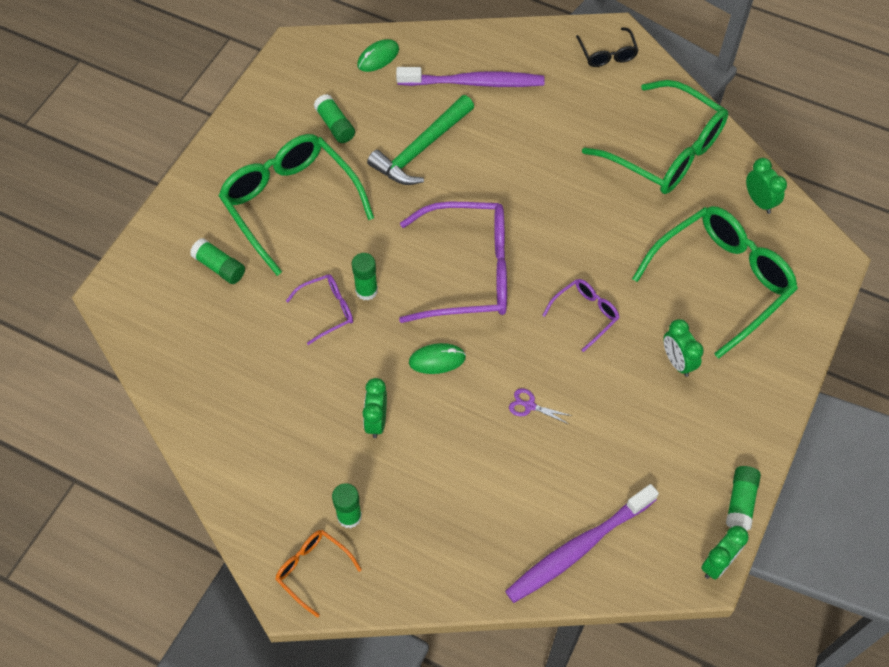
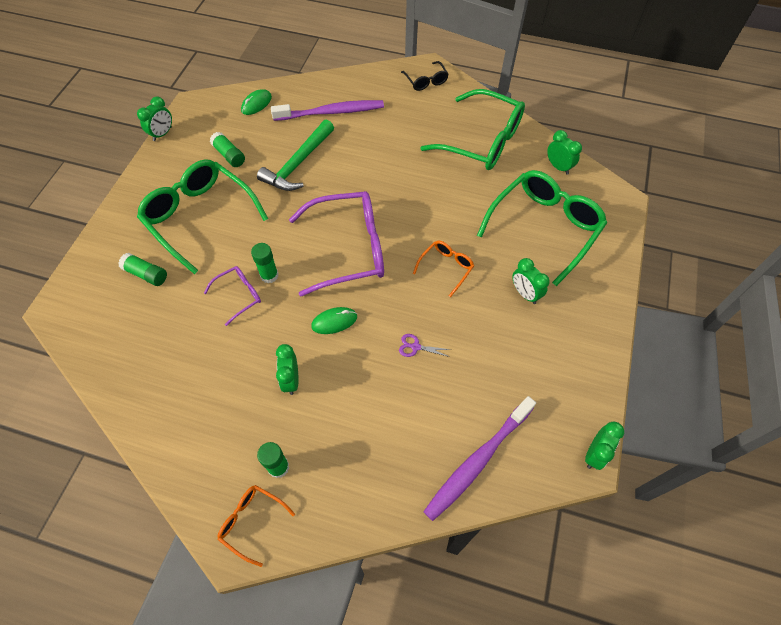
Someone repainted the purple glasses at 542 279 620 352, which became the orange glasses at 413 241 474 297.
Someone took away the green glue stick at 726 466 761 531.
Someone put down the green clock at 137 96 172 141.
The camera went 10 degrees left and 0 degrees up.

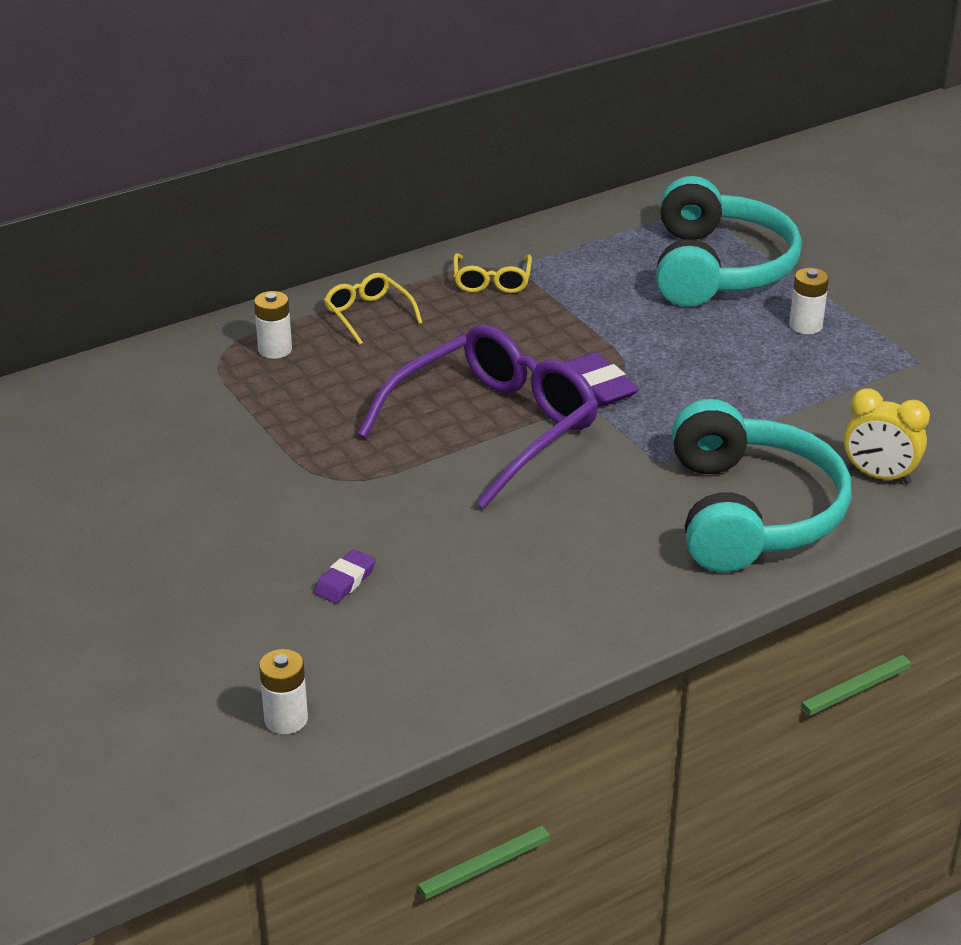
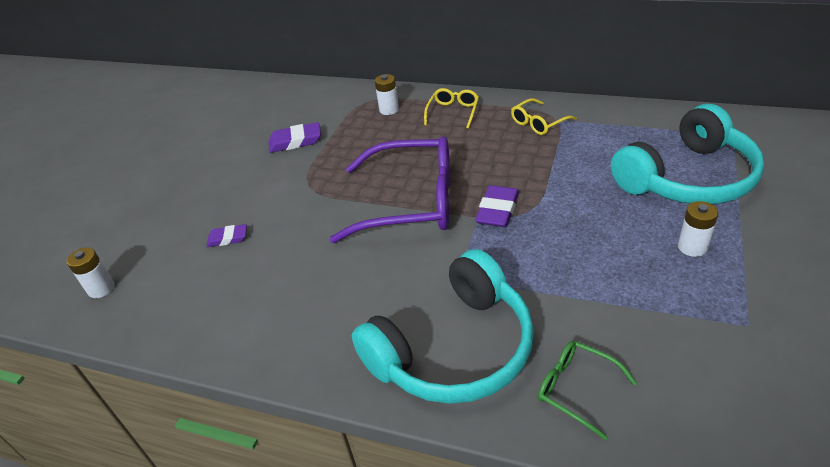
Someone swapped the yellow clock at 844 389 930 484 for the green glasses at 538 341 637 440.
Someone put down the purple eraser at 268 122 321 153.
The camera went 55 degrees right and 5 degrees up.

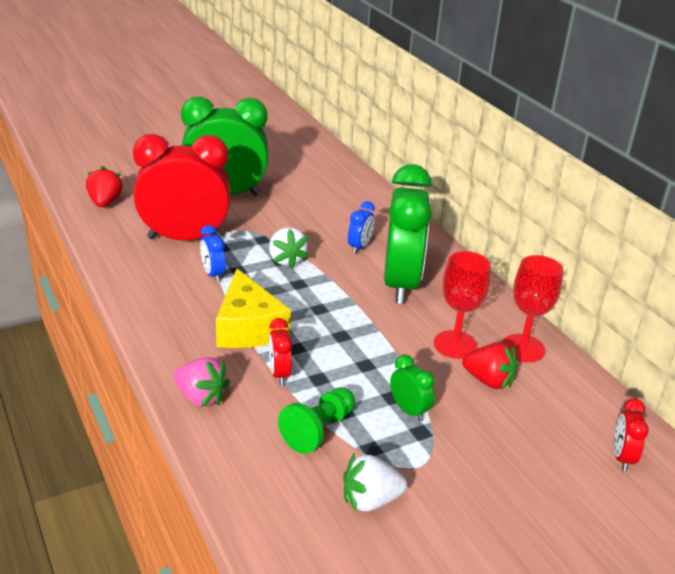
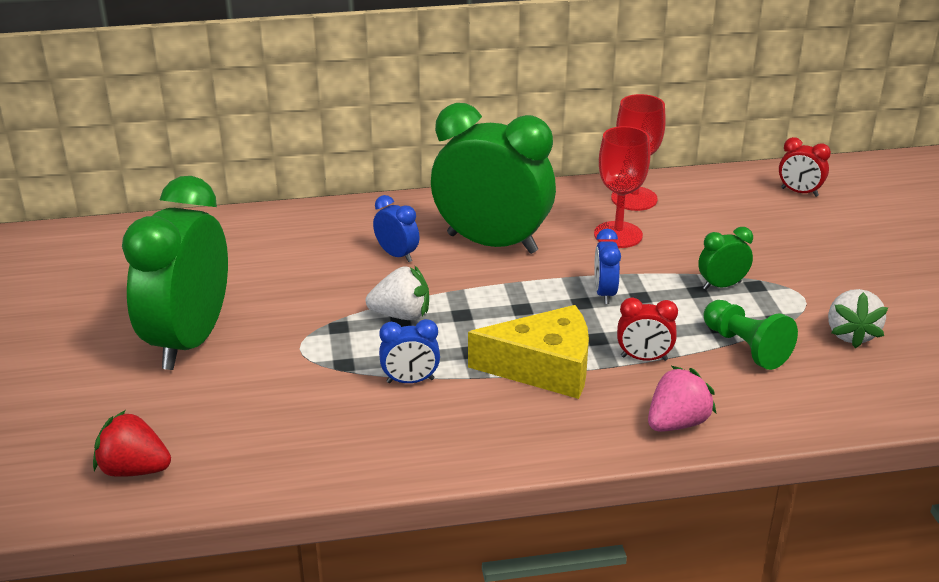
Someone took away the red clock at 133 134 231 240.
Someone took away the red strawberry at 462 342 517 389.
Someone put down the blue clock at 594 229 621 304.
The camera went 70 degrees left and 0 degrees up.

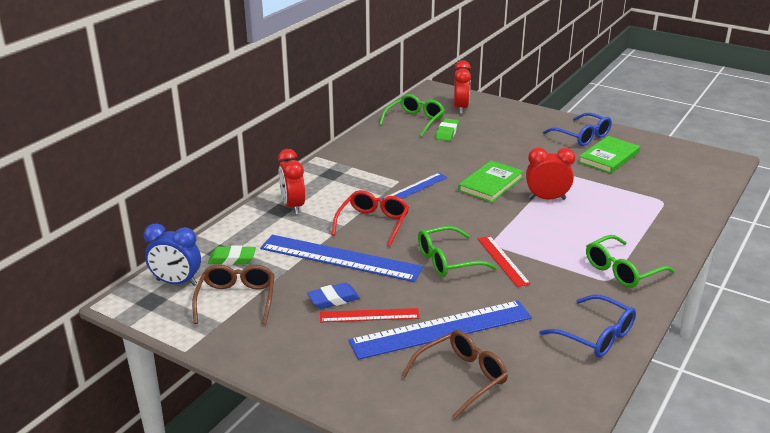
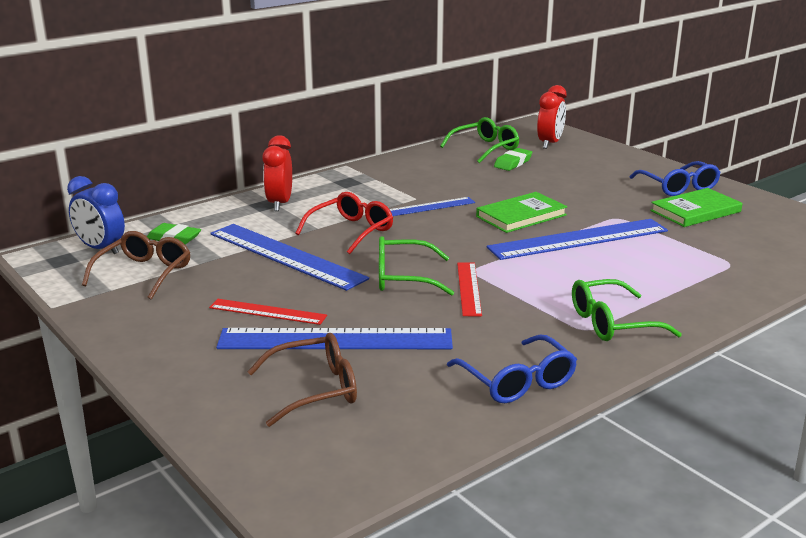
Someone swapped the red clock at 526 147 575 200 for the blue ruler at 487 219 668 260.
Someone took away the blue eraser at 307 283 360 309.
The camera went 20 degrees right and 5 degrees down.

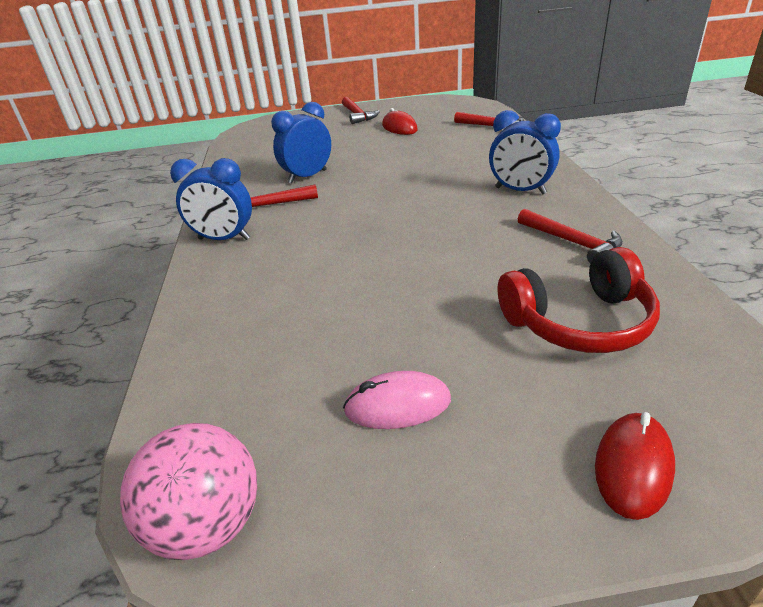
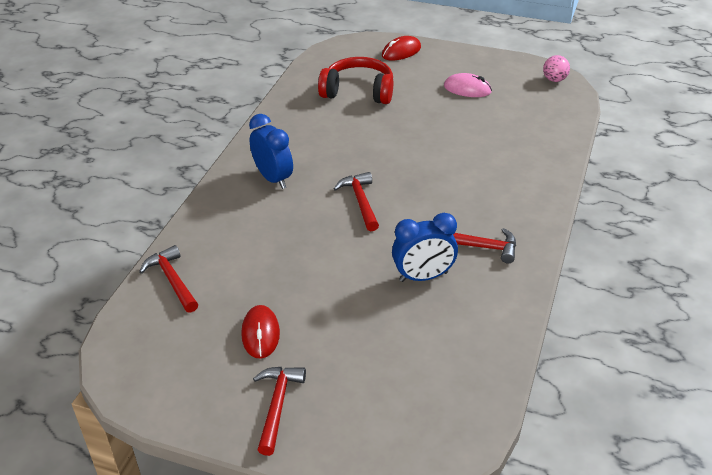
Someone took away the blue clock at 170 158 252 240.
Someone carried the red hammer from 518 209 623 264 to 334 172 379 231.
Someone scaled the pink ball at 120 423 257 560 by 0.58.
The camera went 155 degrees left and 5 degrees up.

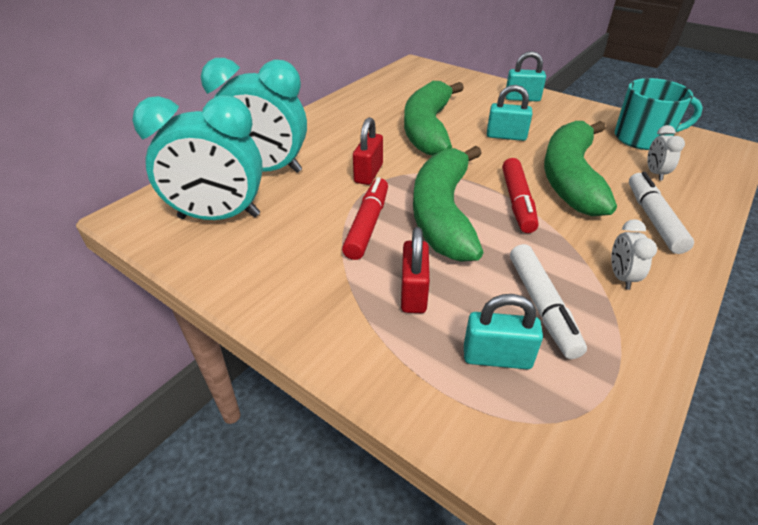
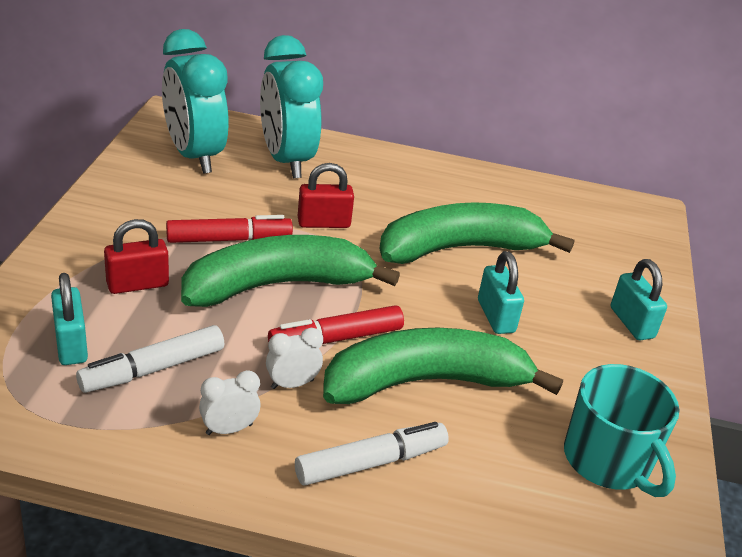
Someone carried the white clock from 647 125 685 181 to 266 328 323 389.
The camera went 60 degrees right and 5 degrees down.

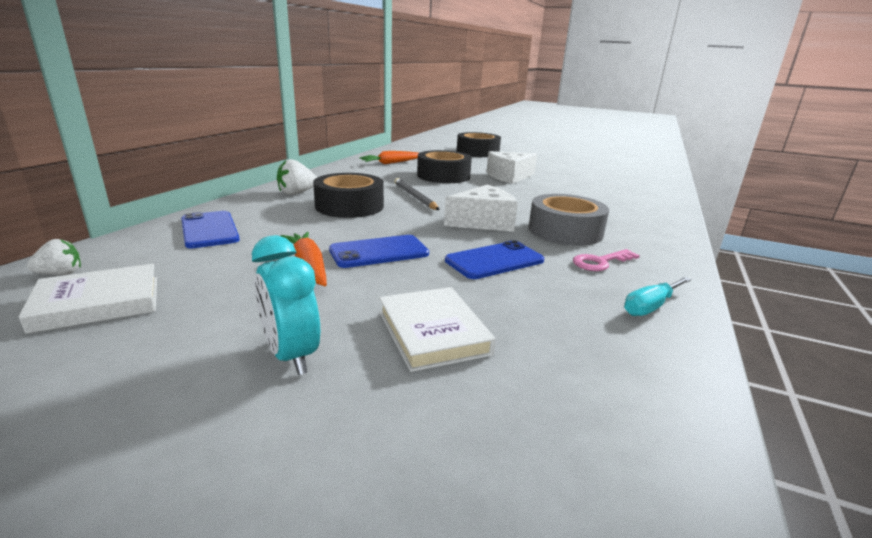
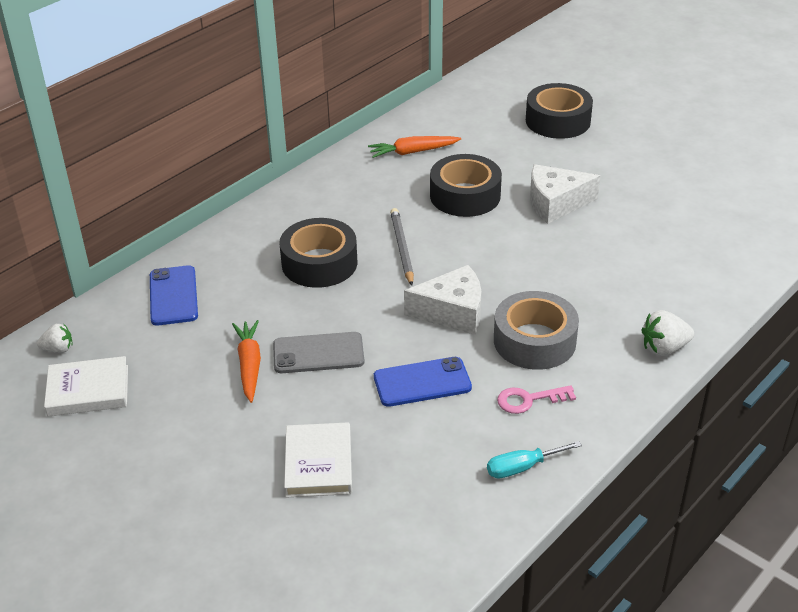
Someone carried the white strawberry from 277 159 317 195 to 641 310 694 356.
Someone took away the turquoise clock at 252 235 320 375.
Someone repainted the blue phone at 329 235 429 268, which became the grey phone at 273 332 364 373.
The camera went 20 degrees right and 15 degrees up.

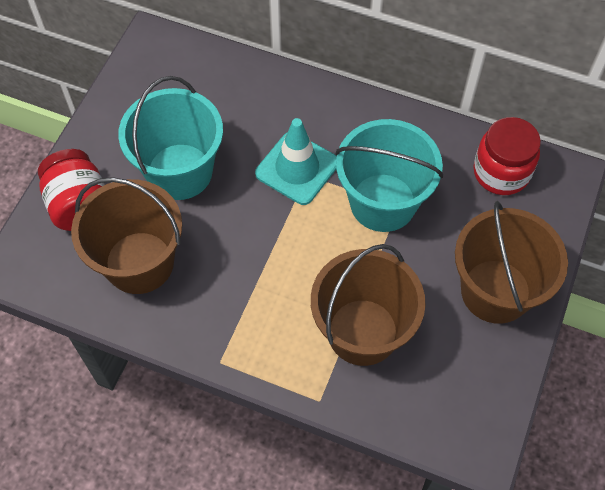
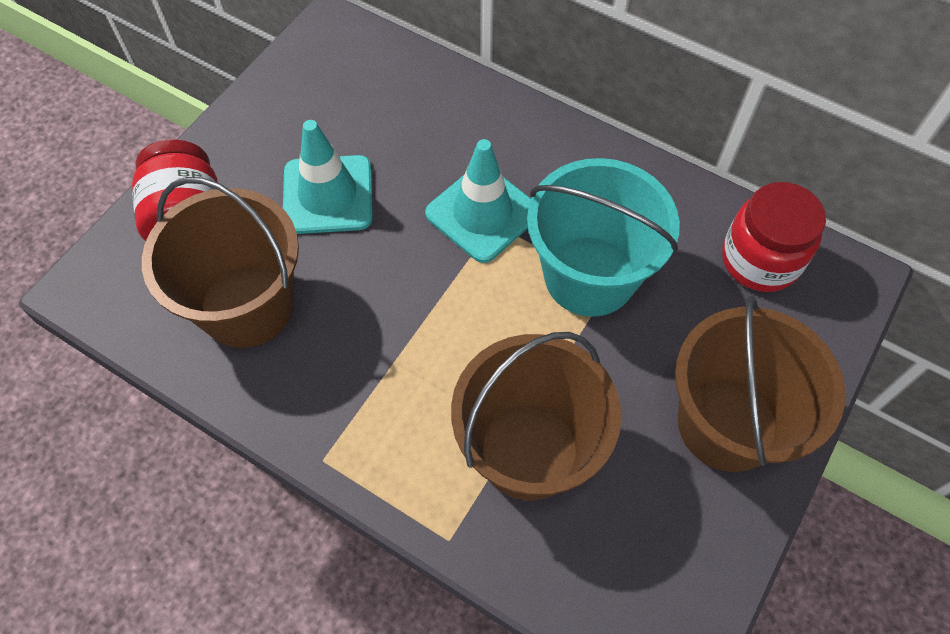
Someone swapped the turquoise bucket at 118 76 223 200 for the turquoise traffic cone at 283 120 373 234.
The camera went 10 degrees right and 0 degrees up.

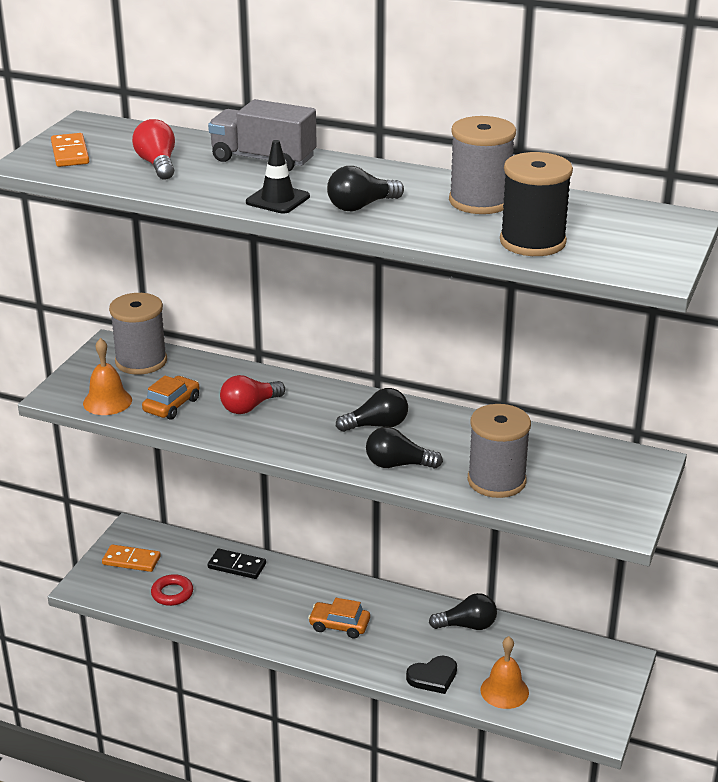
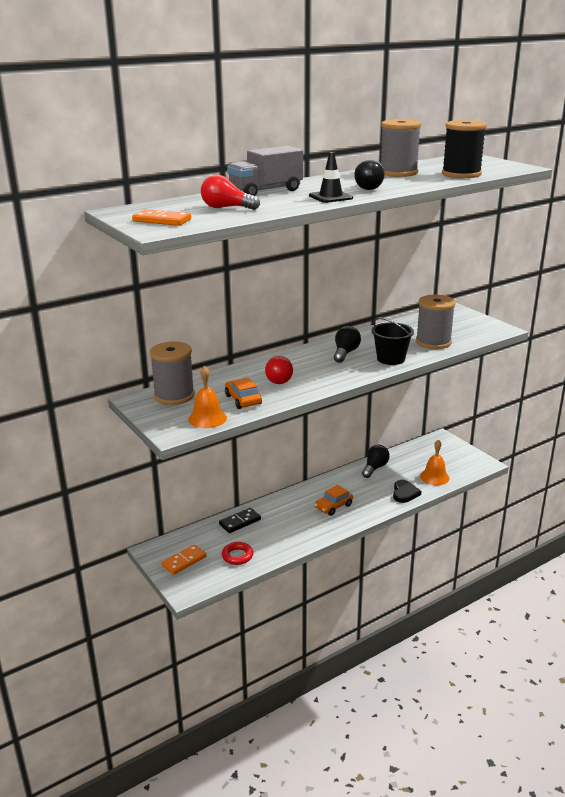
Someone swapped the black light bulb at 366 427 443 469 for the black bucket at 372 318 414 365.
The camera went 55 degrees left and 5 degrees down.

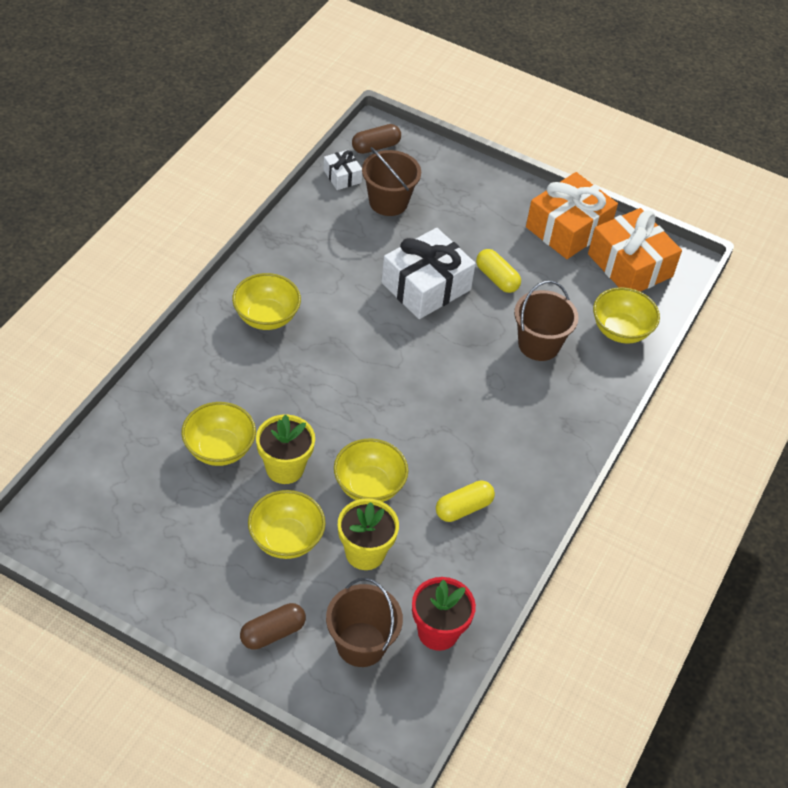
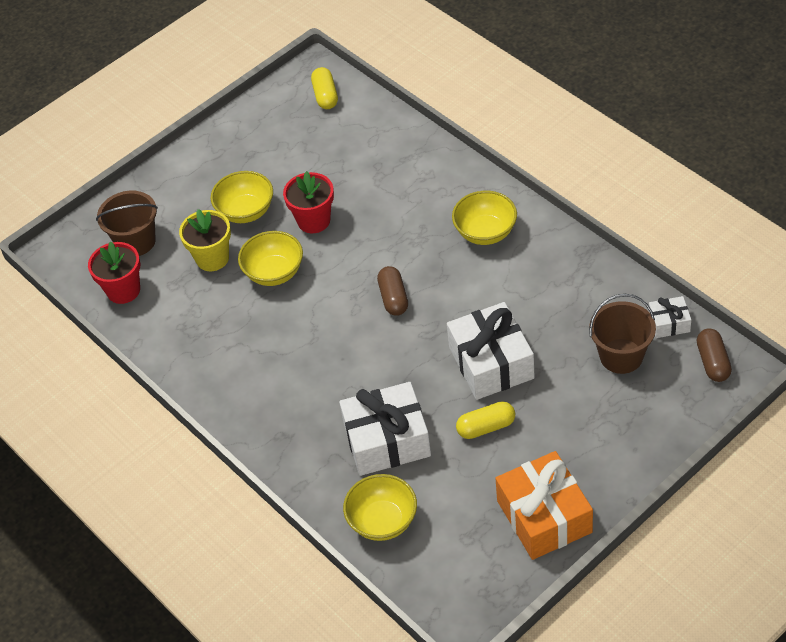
Someone took away the orange gift at 588 208 682 292.
Someone swapped the brown bucket at 514 280 579 361 for the white gift at 339 382 431 476.
Someone took away the yellow bowl at 181 402 256 466.
Someone repainted the yellow flower pot at 256 414 315 484, which became the red flower pot at 283 171 334 233.
Someone carried the yellow capsule from 436 480 495 522 to 311 67 338 109.
Someone carried the brown capsule from 240 603 306 650 to 377 266 408 316.
The camera went 120 degrees right and 0 degrees up.

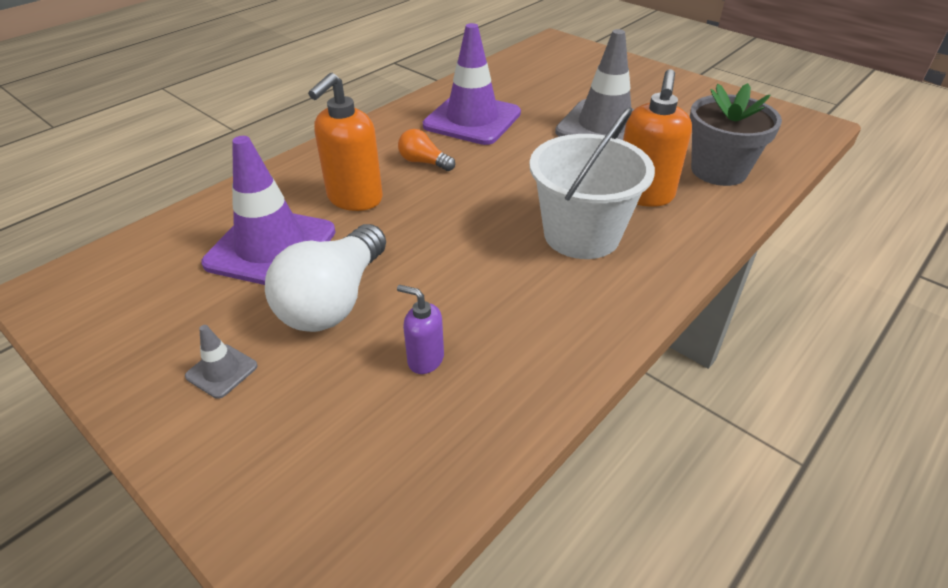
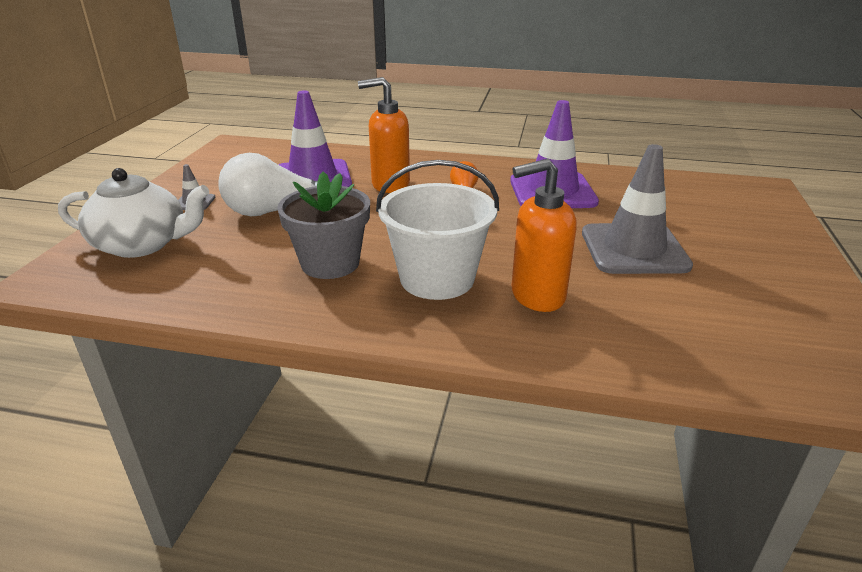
Someone carried the grey flower pot from 690 83 782 186 to 277 172 370 279.
Someone took away the purple soap dispenser at 397 285 444 374.
Someone put down the white teapot at 58 168 210 258.
The camera went 60 degrees right and 10 degrees down.

